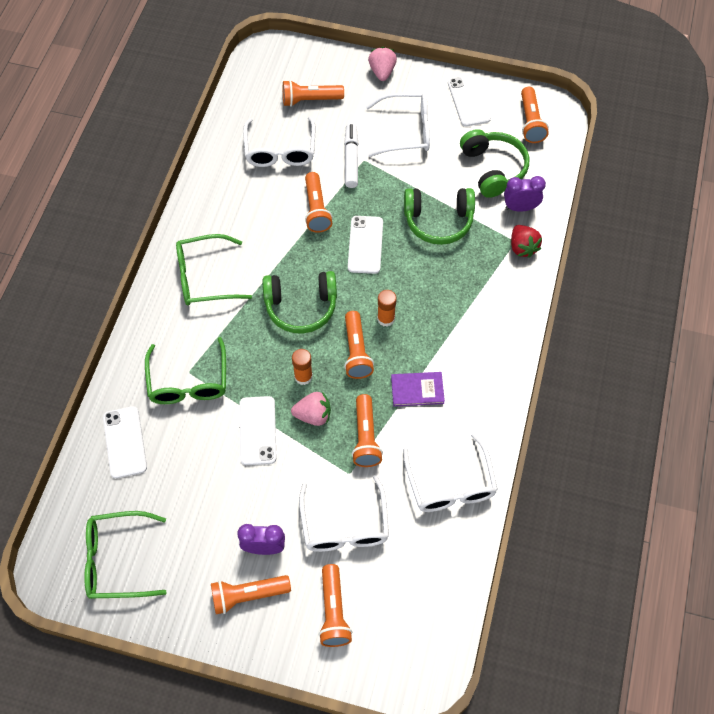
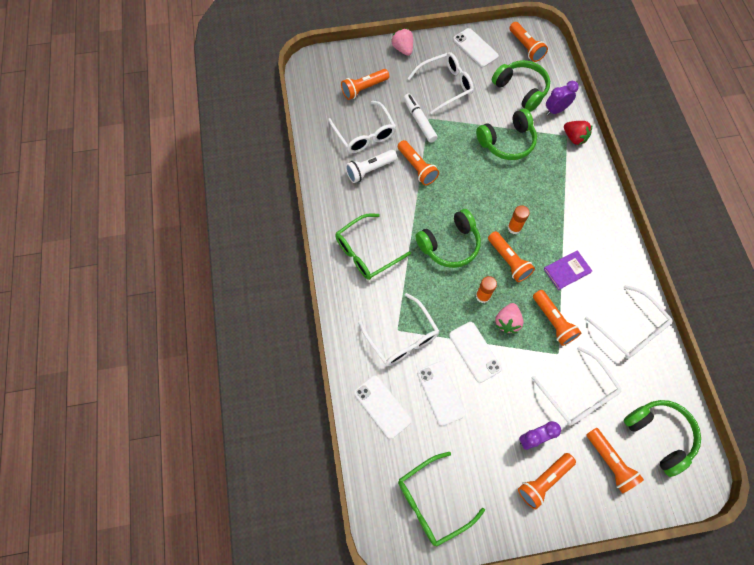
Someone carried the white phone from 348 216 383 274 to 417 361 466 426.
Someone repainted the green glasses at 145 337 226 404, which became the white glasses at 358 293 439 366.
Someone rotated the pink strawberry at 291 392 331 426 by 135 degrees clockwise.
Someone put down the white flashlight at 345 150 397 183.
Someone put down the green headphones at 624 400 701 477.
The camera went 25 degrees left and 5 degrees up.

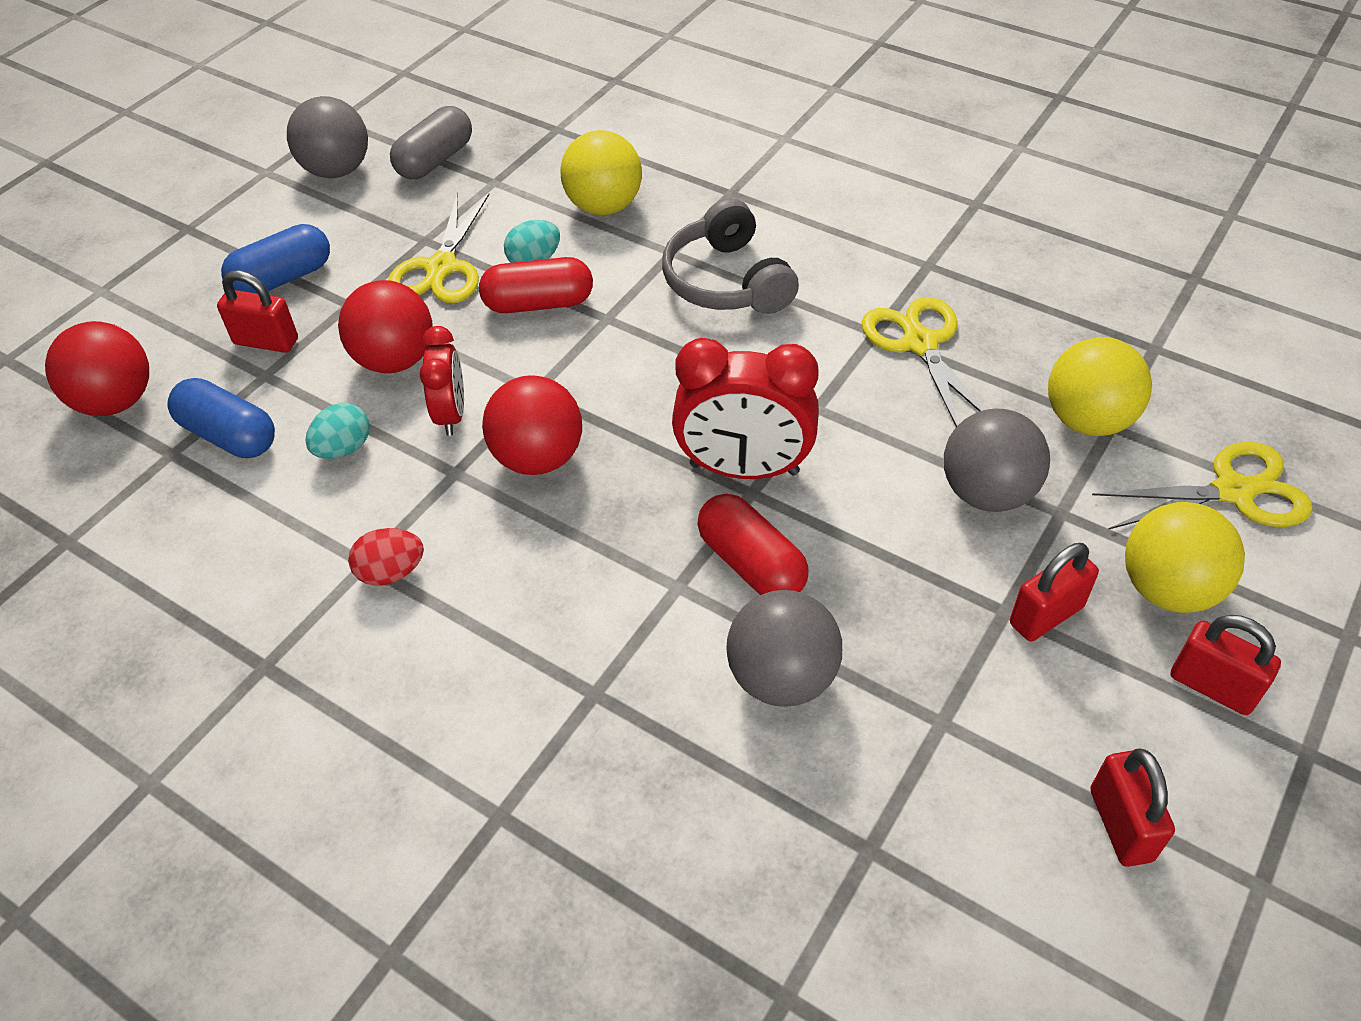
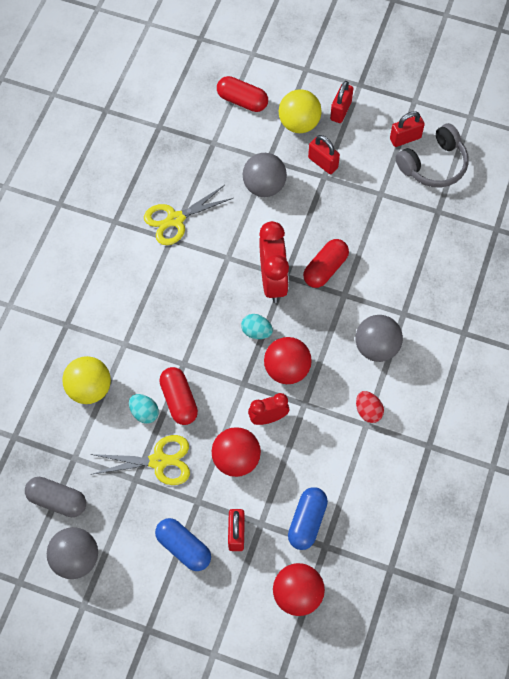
Someone carried the grey headphones from 662 198 799 314 to 396 123 469 188.
Someone took away the yellow ball at 1048 337 1152 436.
Someone carried the turquoise egg from 306 403 370 459 to 241 314 273 339.
Someone swapped the yellow scissors at 1092 442 1313 530 for the red capsule at 217 76 268 112.
Someone carried the grey ball from 726 590 842 707 to 355 315 403 362.
The camera went 105 degrees left and 15 degrees up.

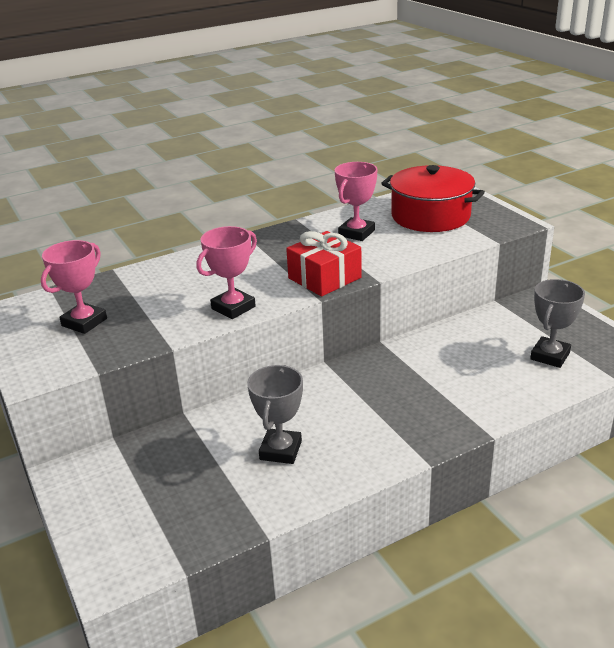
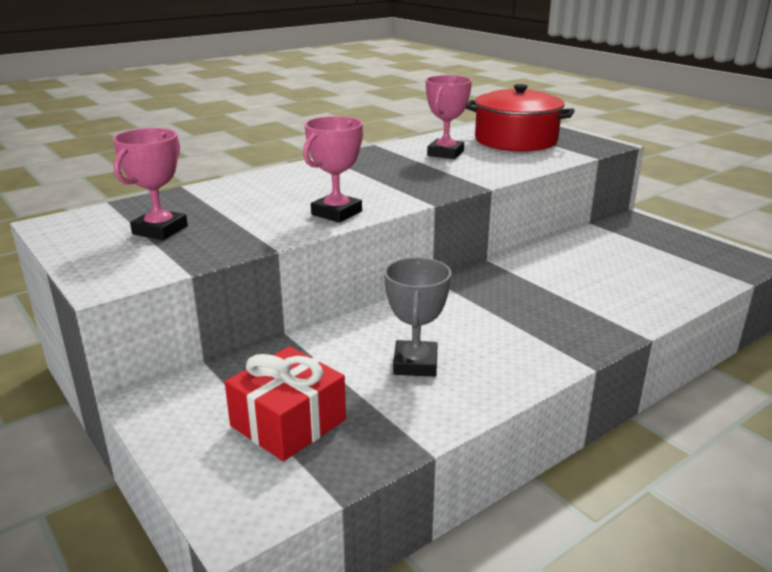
Someone carried the red gift from 286 231 362 296 to 225 346 346 461.
Someone took away the grey trophy at 530 279 585 368.
The camera went 10 degrees left and 5 degrees down.

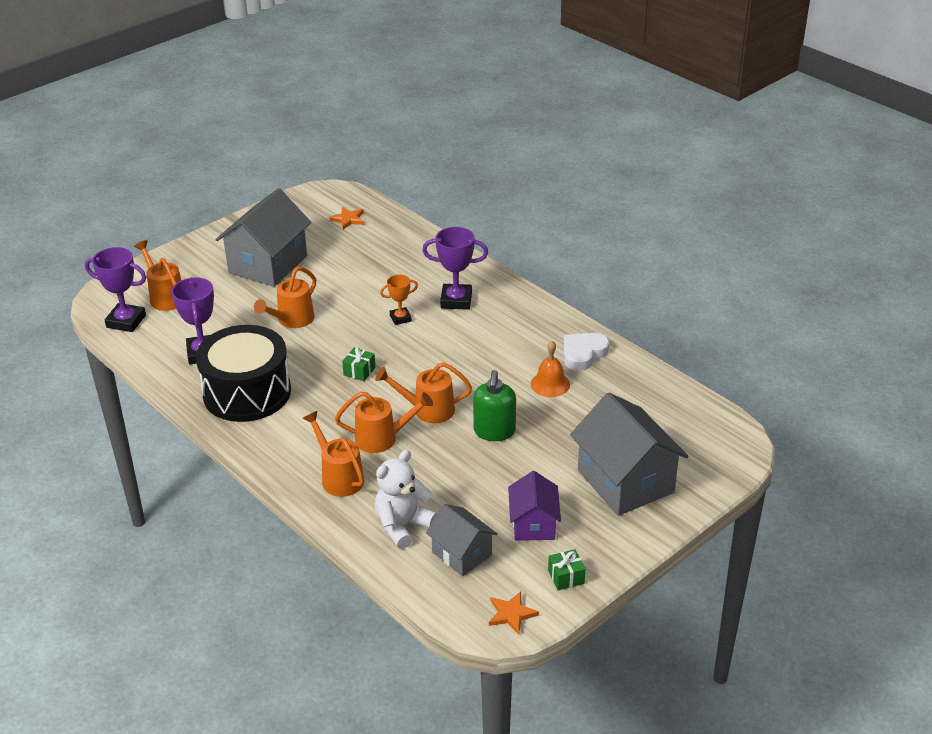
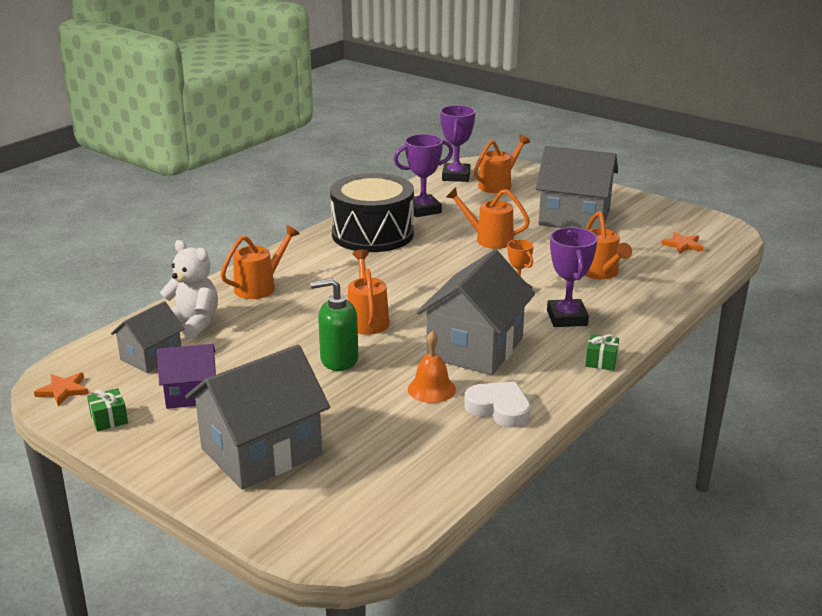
Someone carried the green gift from 342 347 375 381 to 585 334 619 371.
Someone carried the orange watering can from 335 392 433 453 to 584 211 632 280.
Someone put down the grey house at 417 249 535 375.
The camera went 80 degrees right and 10 degrees down.

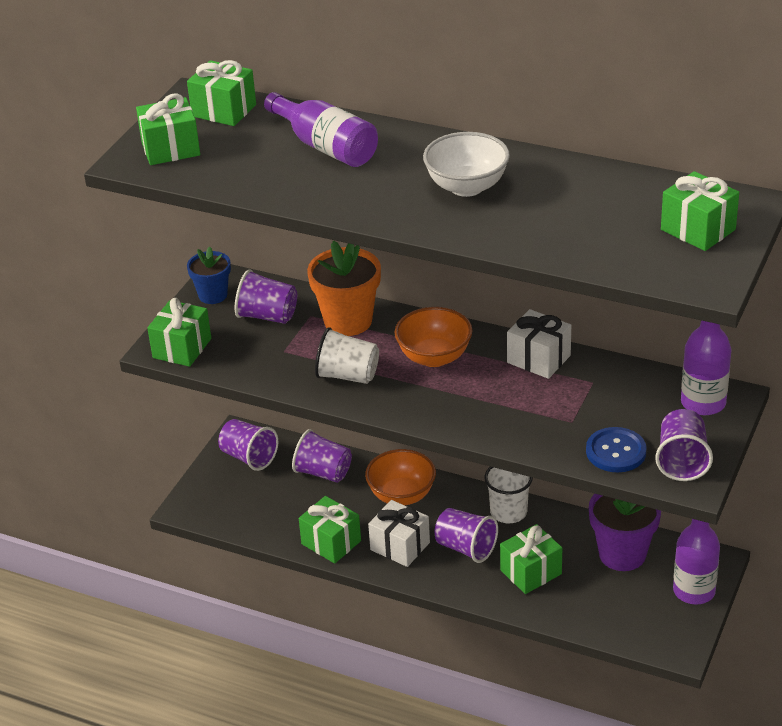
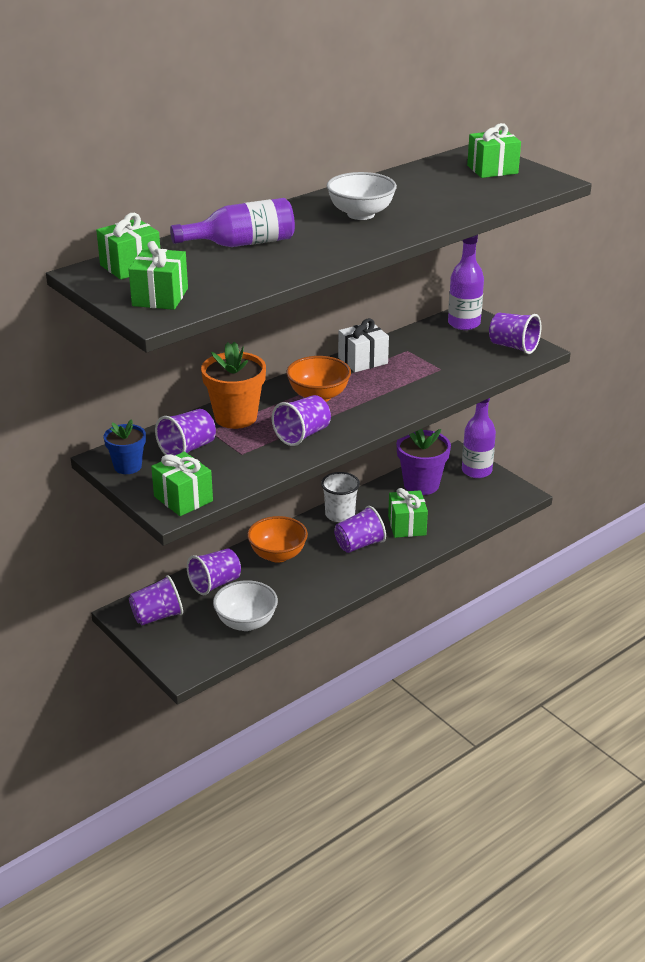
Someone repainted the white cup at 315 327 379 384, which became the purple cup at 272 395 331 446.
Someone took away the blue button at 586 427 647 472.
Someone took away the green gift at 299 496 361 564.
Someone took away the white gift at 368 500 430 567.
Someone put down the white bowl at 213 580 278 631.
The camera went 65 degrees left and 5 degrees down.

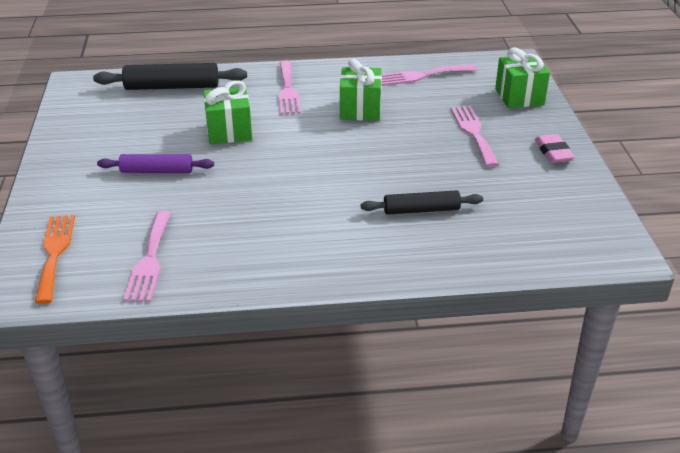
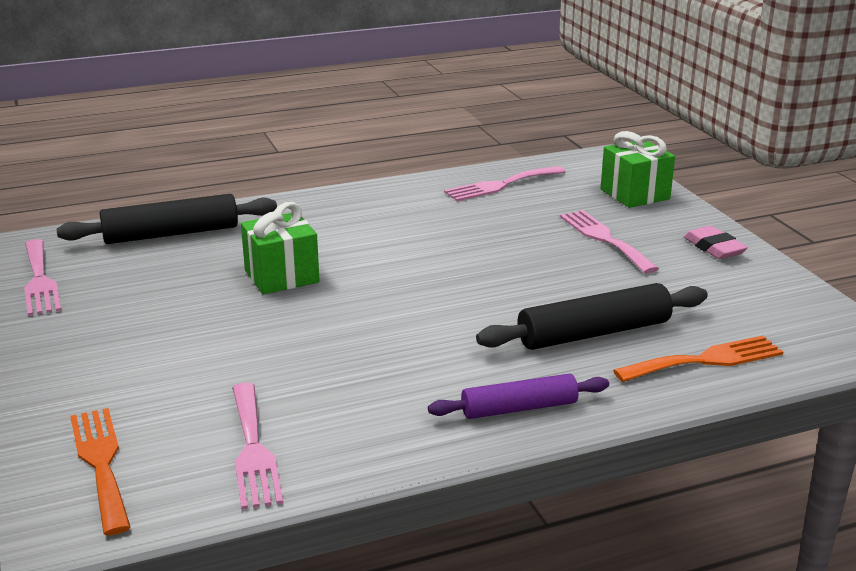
Someone took away the green gift at 340 59 382 121.
Someone carried the pink fork from 279 60 301 115 to 24 239 61 316.
Someone carried the purple rolling pin from 97 154 214 173 to 428 374 609 419.
Someone scaled the black rolling pin at 361 190 483 215 by 1.51.
Someone put down the orange fork at 613 335 783 382.
The camera went 15 degrees left and 10 degrees down.

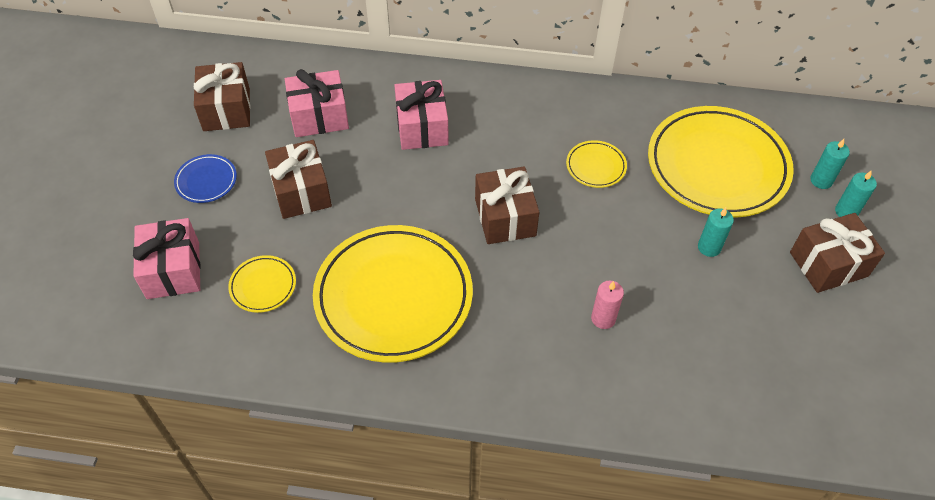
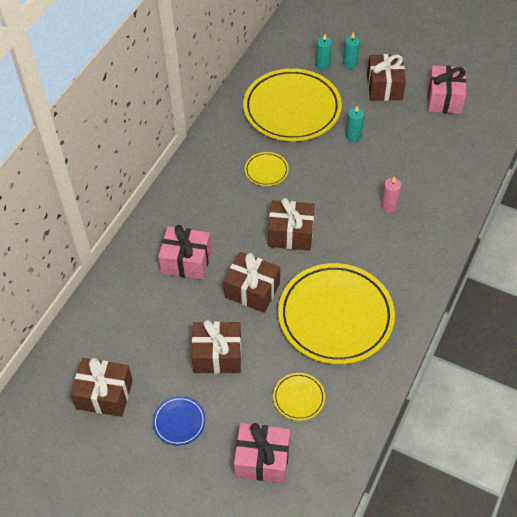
Someone carried the pink gift from 285 69 349 137 to 428 65 466 114.
Someone put down the brown gift at 223 252 280 313.
The camera went 70 degrees left and 0 degrees up.

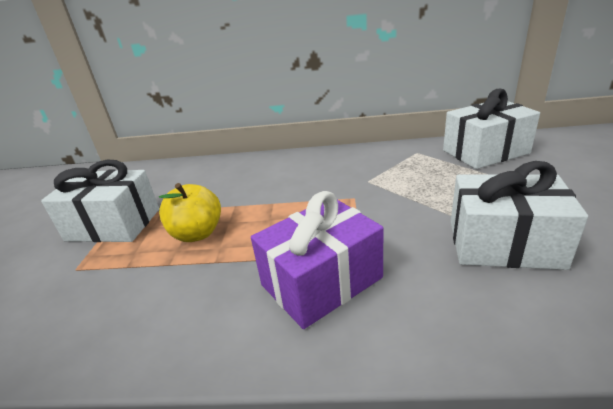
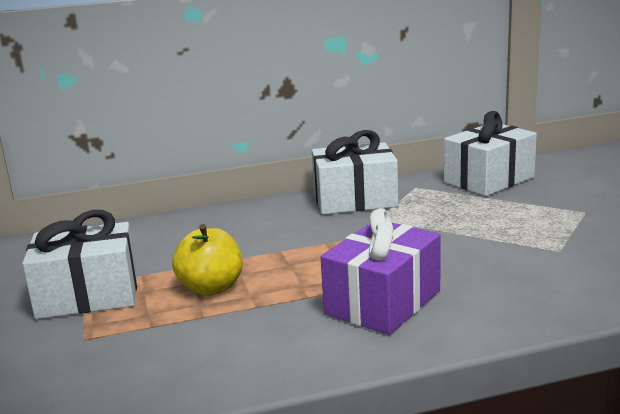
Someone carried the white gift from 451 161 588 270 to 312 130 398 214.
The camera went 20 degrees left and 10 degrees down.

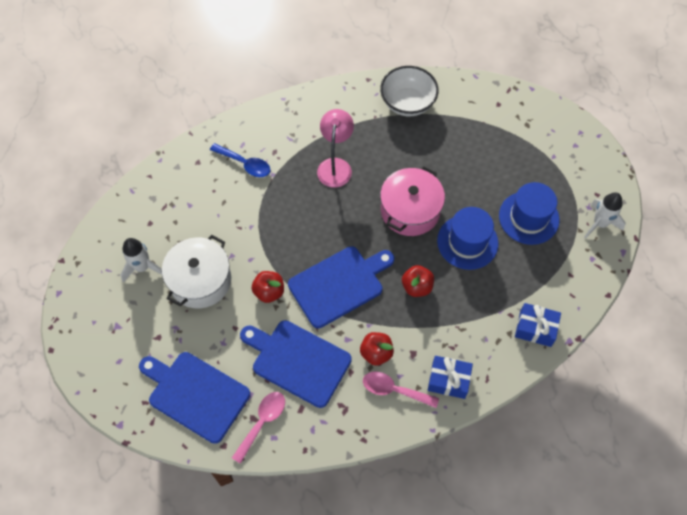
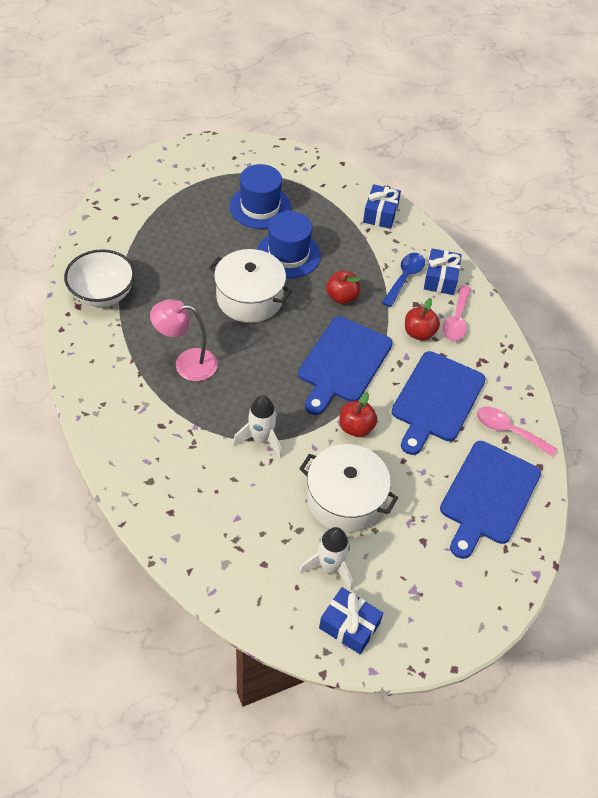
Someone carried the blue spoon from 210 143 270 177 to 382 253 425 307.
Someone repainted the pink pot at 380 166 445 236, which became the white pot at 209 249 292 323.
Someone carried the white rocket from 584 192 626 239 to 233 395 282 458.
Someone rotated the blue cutting board at 288 246 394 328 by 120 degrees counterclockwise.
Someone put down the blue gift at 319 587 383 654.
The camera went 95 degrees left and 10 degrees down.

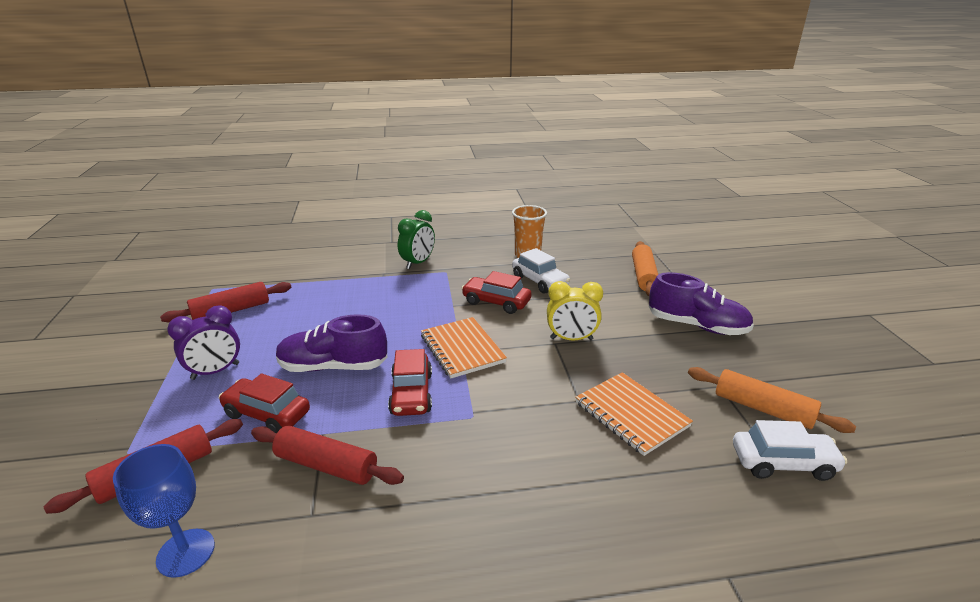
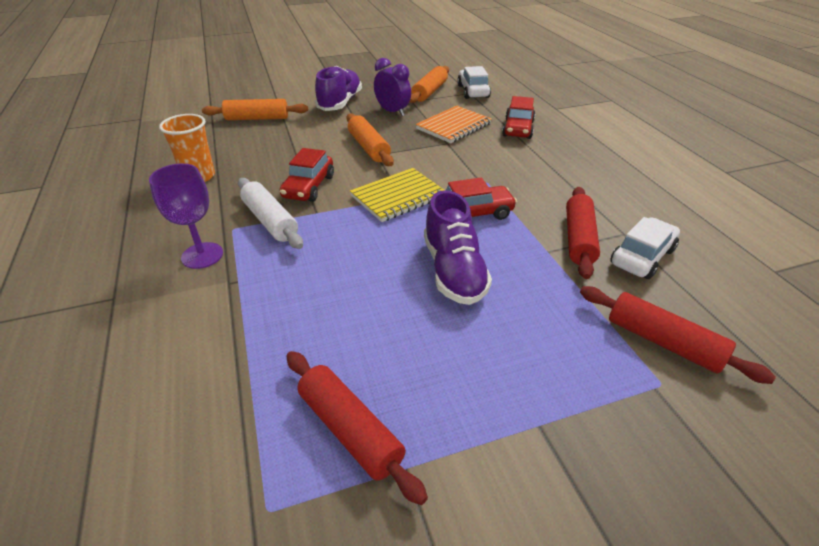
Someone swapped the green clock at 398 210 435 269 for the purple goblet at 149 163 223 269.
Someone carried the white car from 512 248 570 294 to 610 217 680 279.
Someone swapped the yellow clock at 547 281 603 341 for the orange rolling pin at 346 113 394 166.
Someone carried the purple clock from 167 305 240 380 to 374 58 411 116.
Someone repainted the orange notebook at 421 317 507 378, which became the yellow notebook at 350 168 444 222.
Someone carried the red car from 219 374 310 433 to 502 96 535 139.
Someone took away the blue goblet at 113 444 215 578.
Someone put down the white rolling pin at 238 178 303 249.
The camera went 100 degrees left and 10 degrees up.

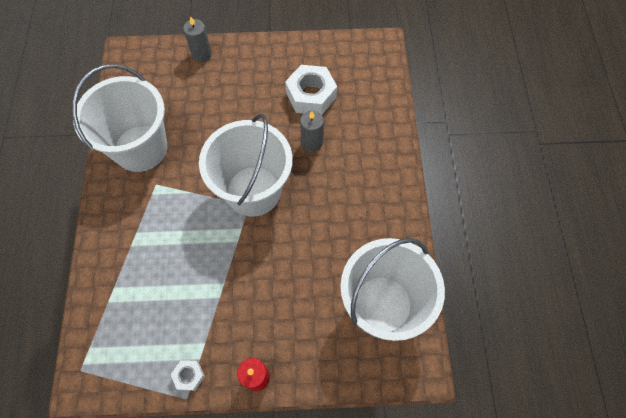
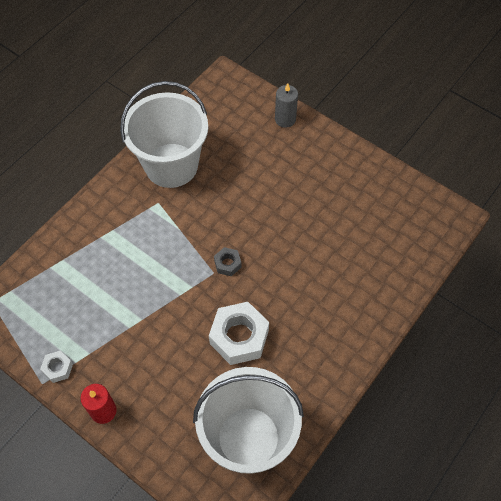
Someone carried the white nut from 285 65 337 115 to 209 302 269 365.
Someone took away the grey candle at 300 110 324 152.
Someone swapped the white bucket at 199 113 293 216 for the grey nut at 214 247 242 276.
The camera went 40 degrees right and 5 degrees down.

